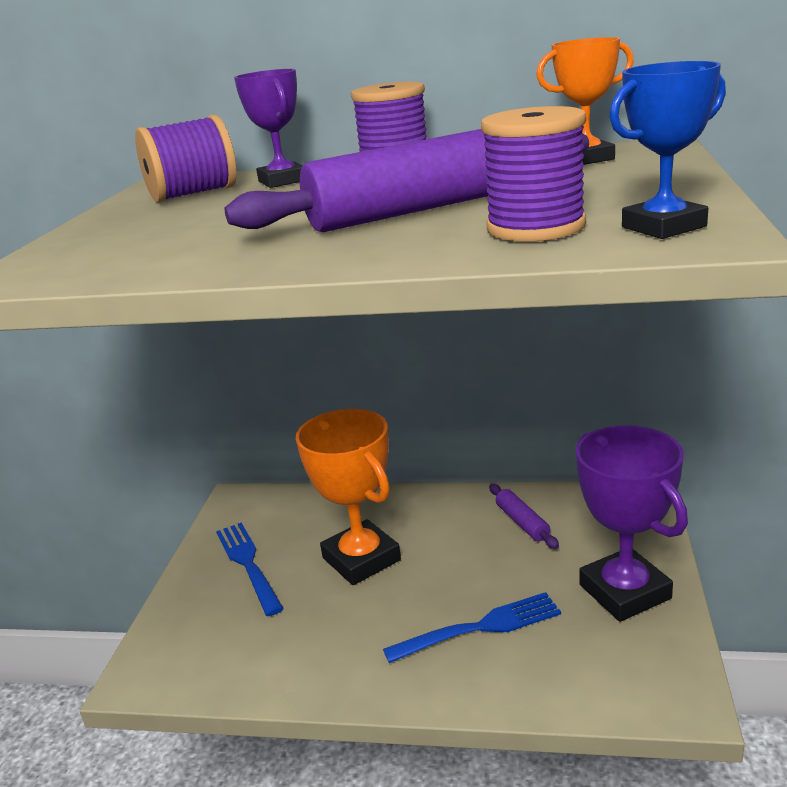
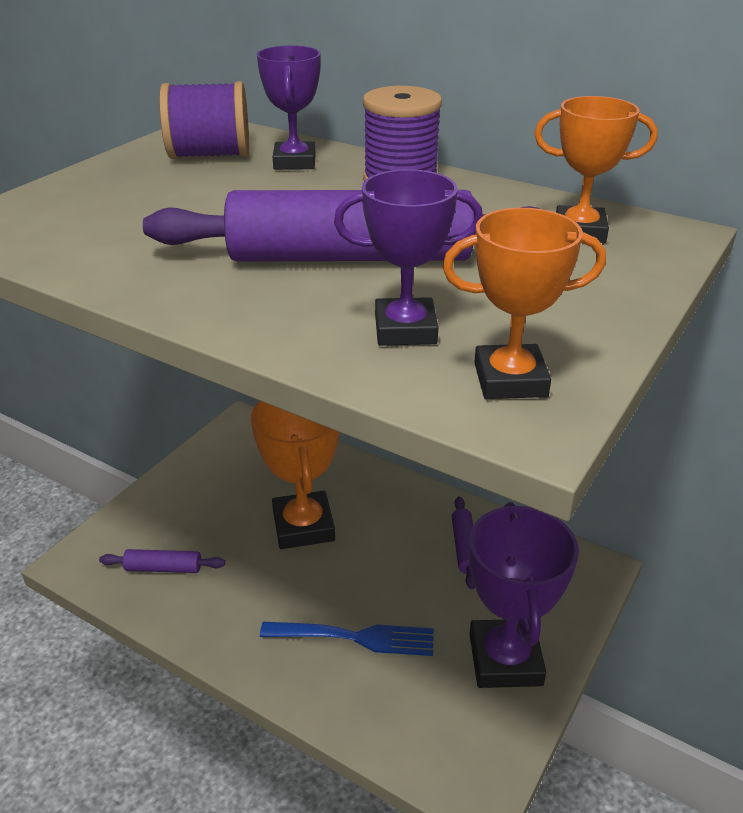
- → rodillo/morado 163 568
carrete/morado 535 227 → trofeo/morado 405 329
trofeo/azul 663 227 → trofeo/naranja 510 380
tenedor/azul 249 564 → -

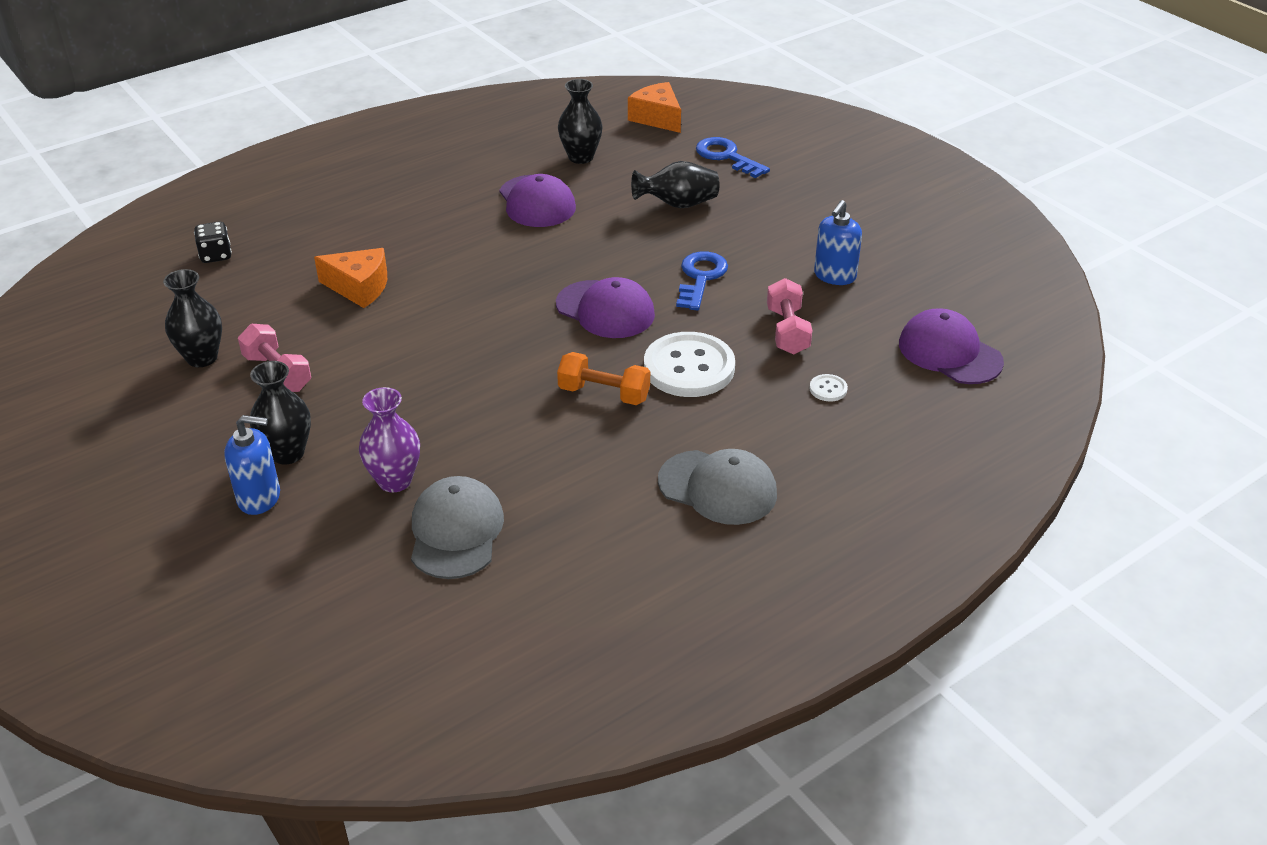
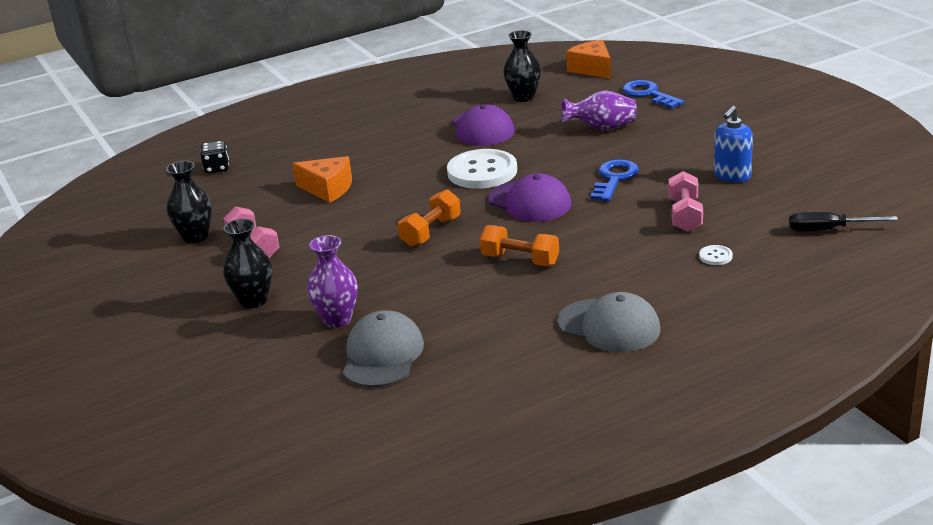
- → mancuerna/naranja 431 232
botón/blanco 689 367 → botón/blanco 482 172, shifted
florero/negro 678 204 → florero/morado 602 128
gorra/morado 949 352 → destornillador/negro 828 230
dispensador de jabón/azul 259 498 → -

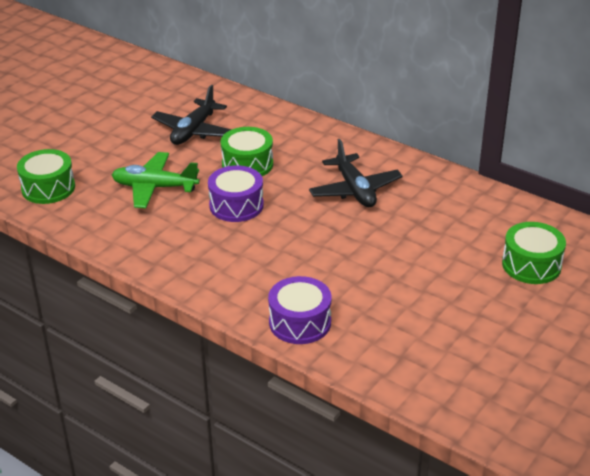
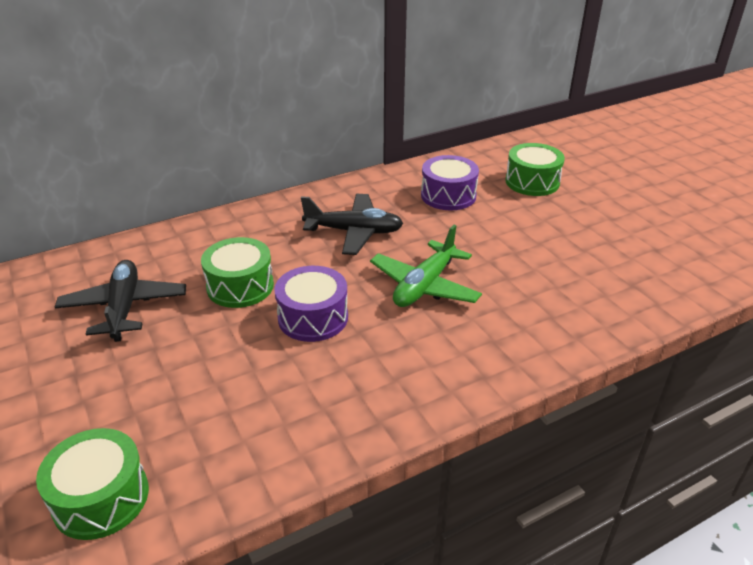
avión/negro 193 131 → avión/negro 124 307, 150 degrees counterclockwise
avión/verde 154 187 → avión/verde 424 286, shifted
tambor/morado 300 322 → tambor/morado 448 195, shifted

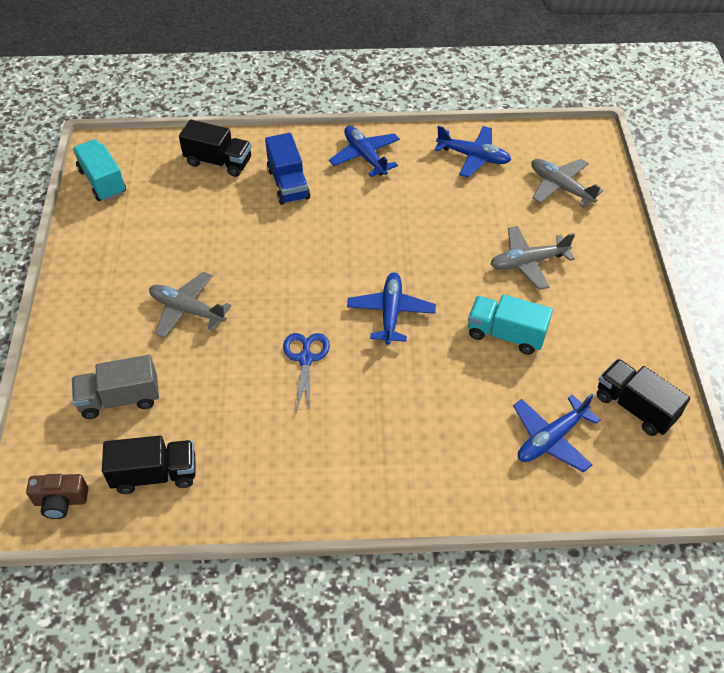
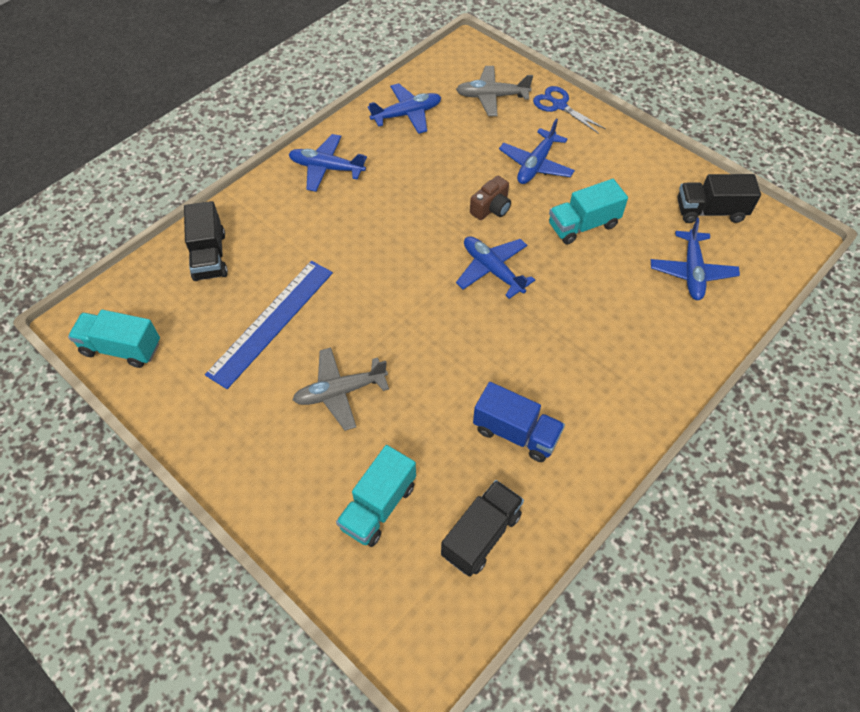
camión/negro 218 162 → camión/negro 209 256, 105 degrees clockwise
- → regla/azul 271 322
camión/gris 120 399 → camión/turquesa 378 506
cámara/marrón 61 501 → cámara/marrón 491 208, shifted
camión/azul 288 184 → camión/azul 516 433, shifted
avión/gris 528 262 → avión/azul 536 165
tijeras/azul 305 359 → tijeras/azul 559 105, shifted

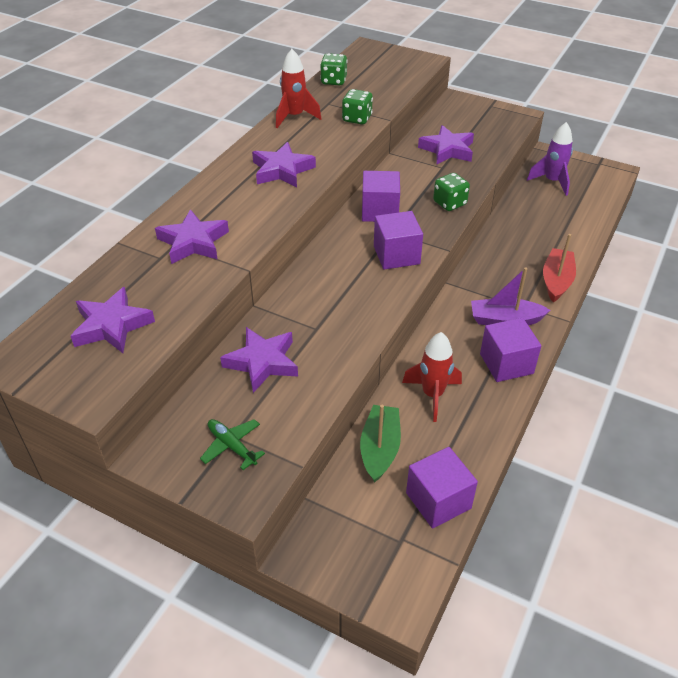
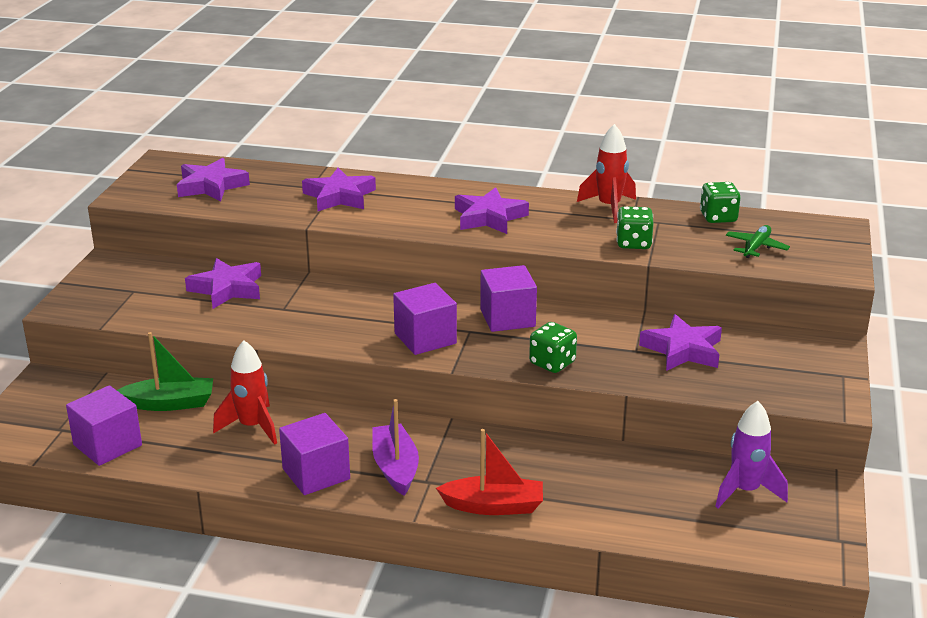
avión/verde 231 446 → avión/verde 756 247, shifted

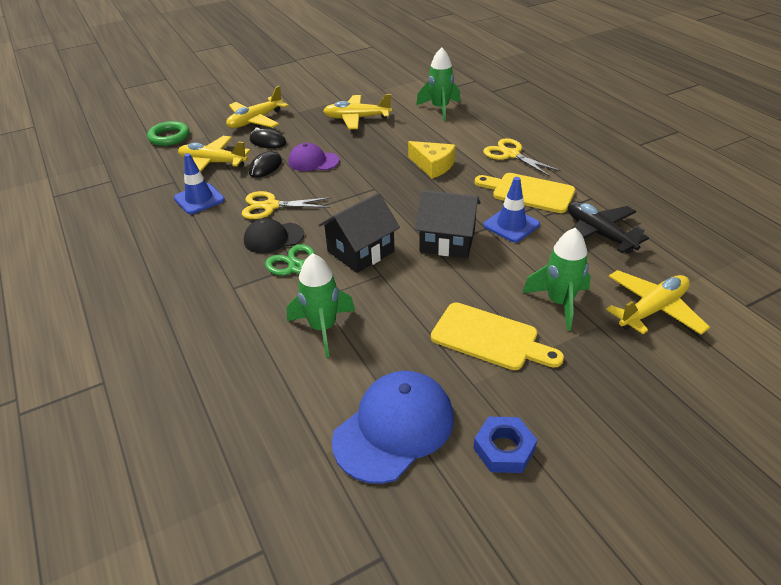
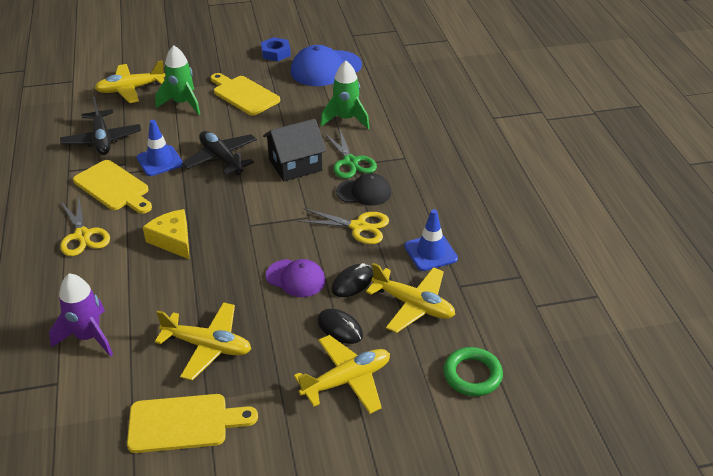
cohete/verde 440 109 → cohete/morado 88 337
- → tabla de cortar/amarillo 184 423
casa/negro 447 241 → avión/negro 221 159

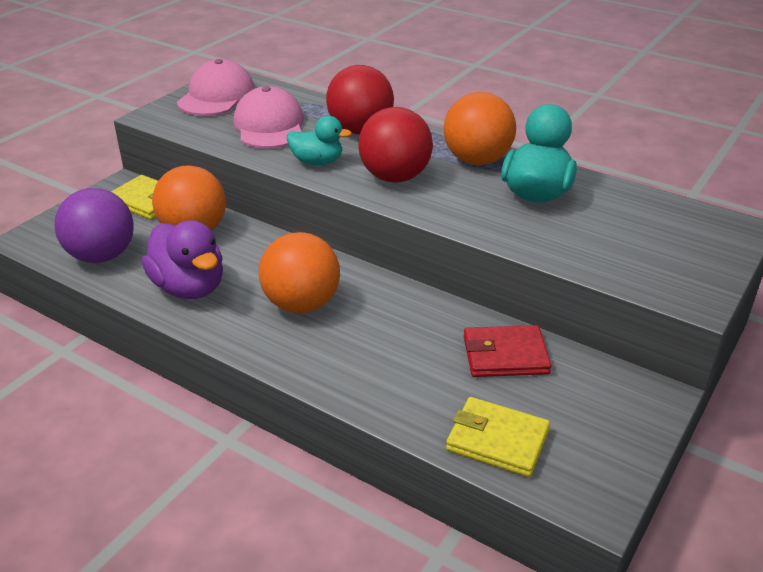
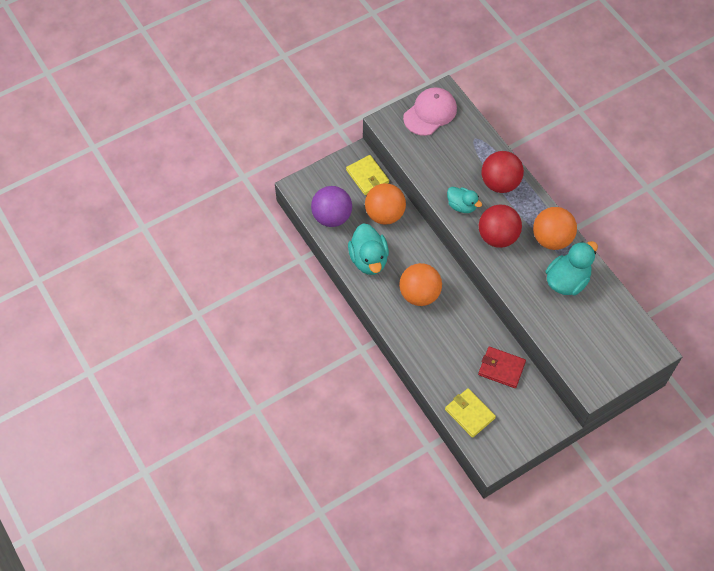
pato/morado 189 287 → pato/turquesa 369 259
gorra/rosa 269 126 → -

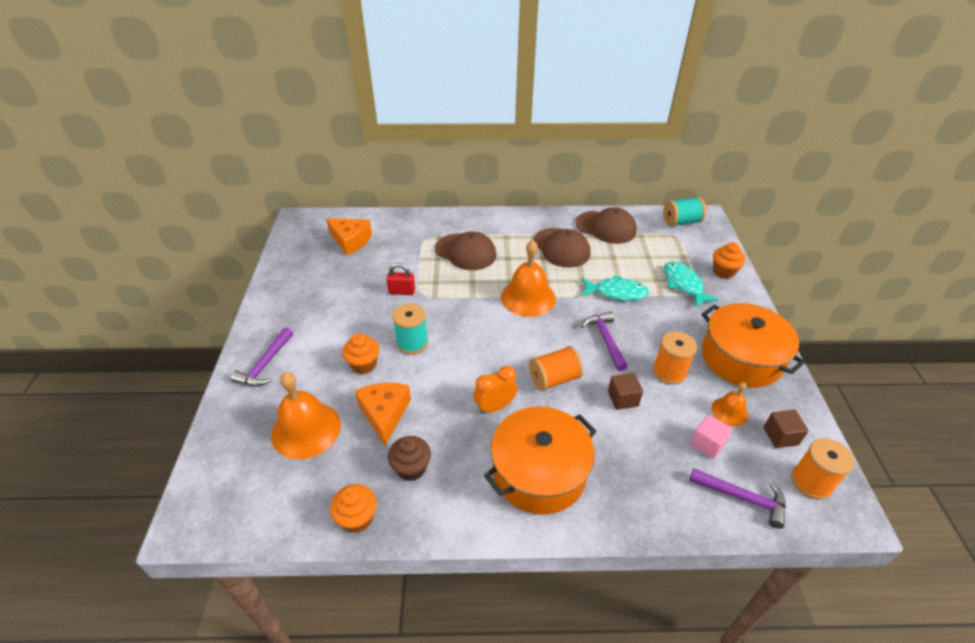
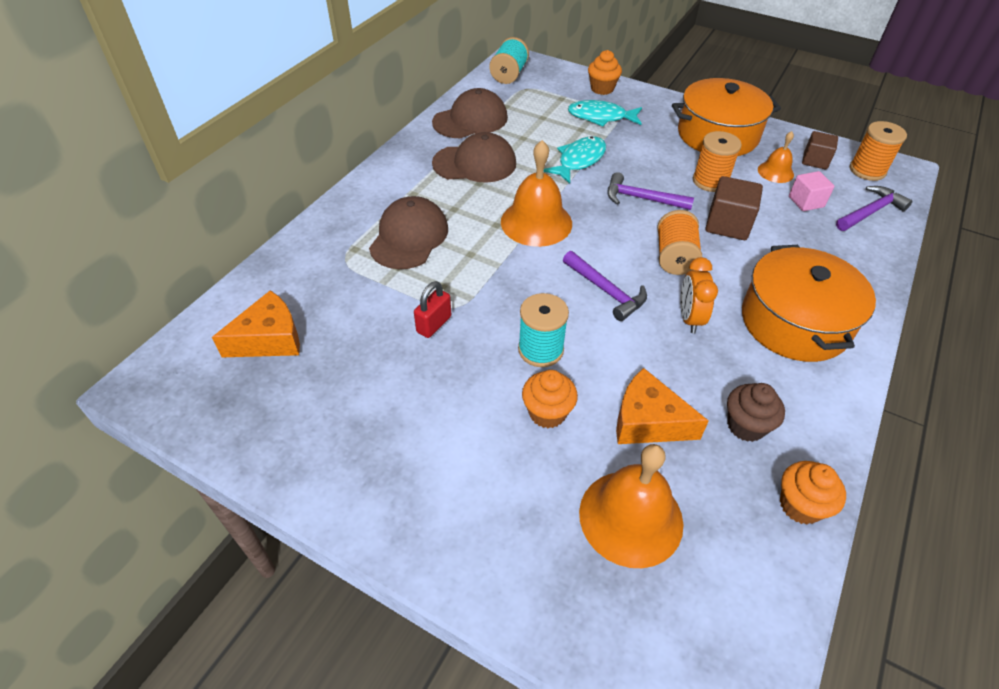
gorra/marrón 465 252 → gorra/marrón 409 237, 45 degrees counterclockwise
martillo/morado 265 364 → martillo/morado 606 291, shifted
cubo/marrón 622 399 → cubo/marrón 728 224, x1.50

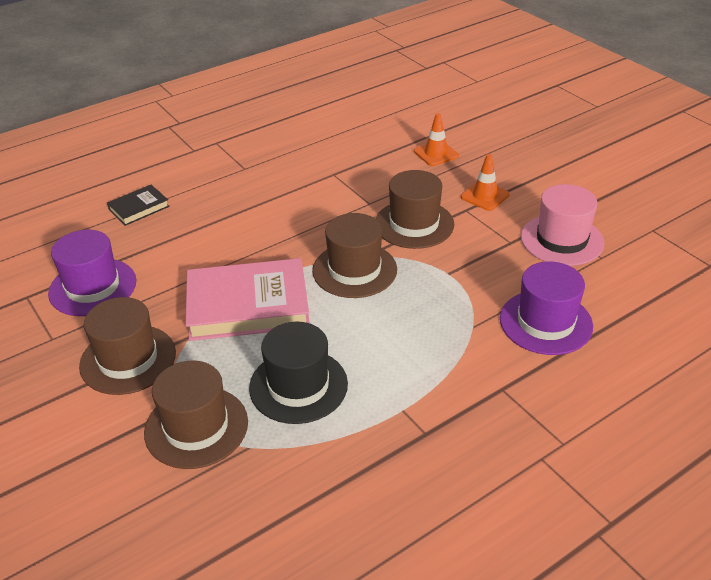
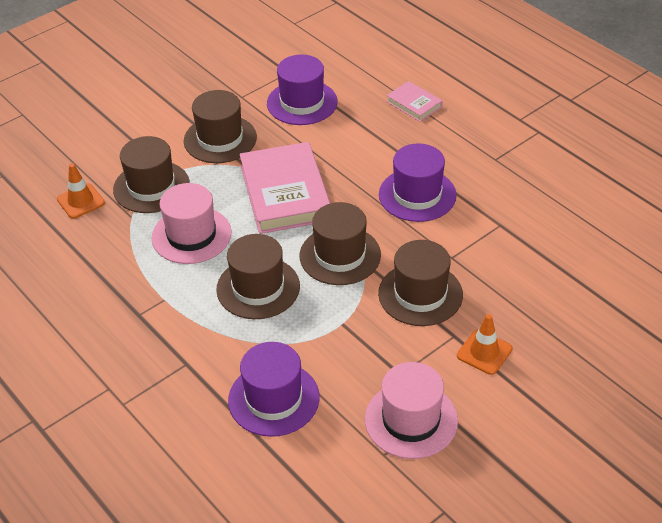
cono de tráfico/naranja 436 154 → cono de tráfico/naranja 81 201, shifted
sombrero/negro 298 386 → sombrero/rosa 191 235
- → sombrero/marrón 258 288
- → sombrero/morado 417 195
libro/negro 139 208 → libro/rosa 414 104

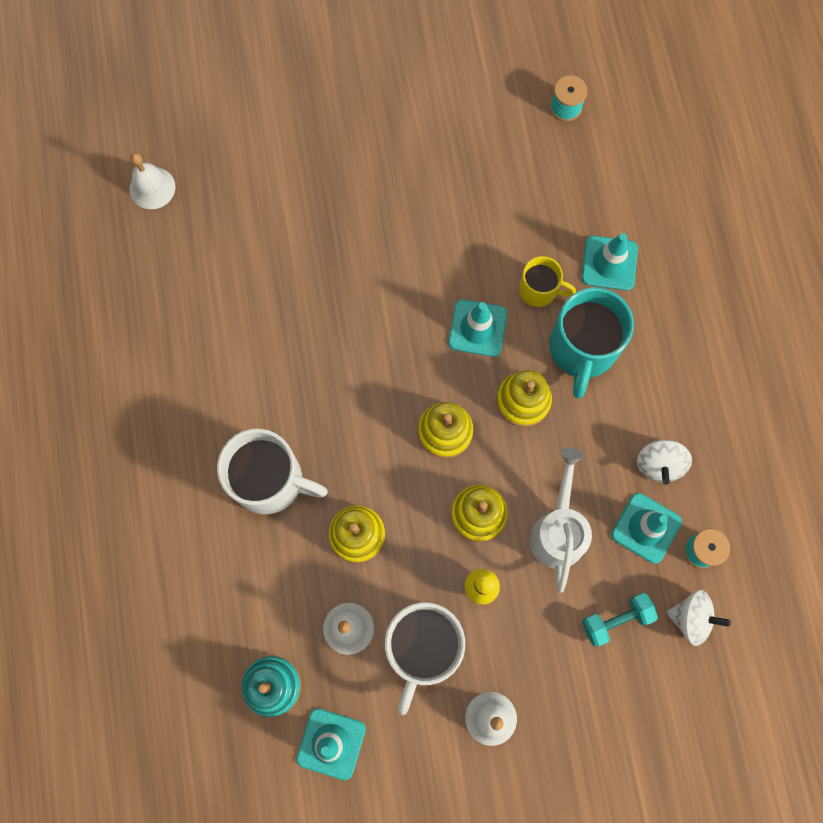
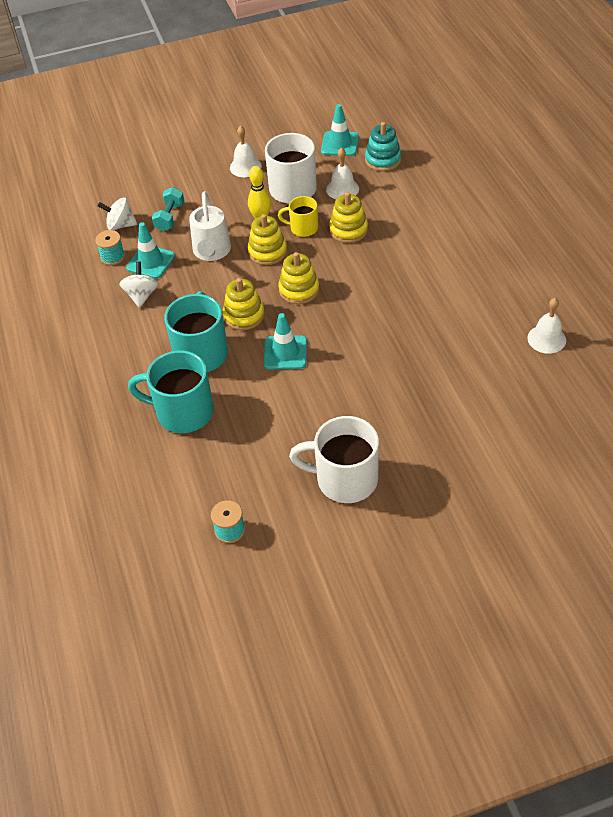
cono de tráfico/turquesa 609 263 → taza/turquesa 183 412
mancuerna/turquesa 616 620 → mancuerna/turquesa 170 217, 45 degrees counterclockwise
taza/amarillo 539 290 → taza/amarillo 303 228, shifted
taza/blanco 270 480 → taza/blanco 344 479, shifted
campana/blanco 152 188 → campana/blanco 546 339, shifted

